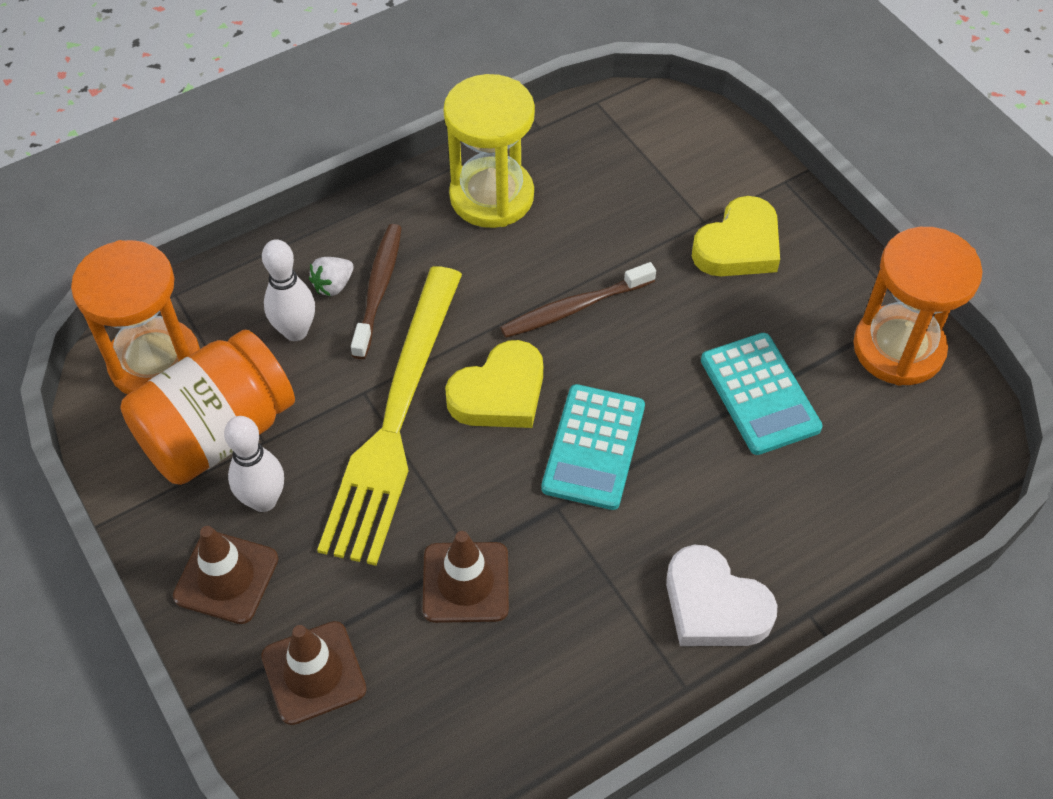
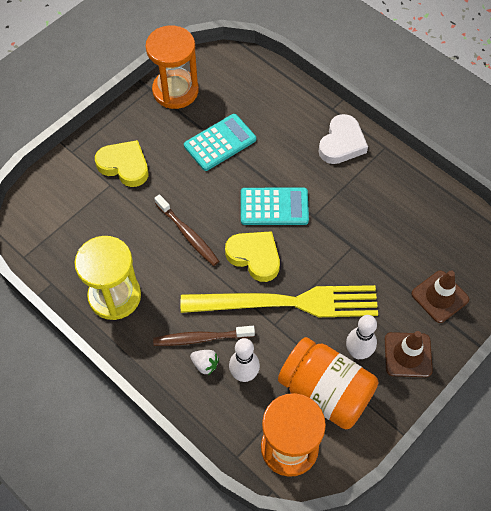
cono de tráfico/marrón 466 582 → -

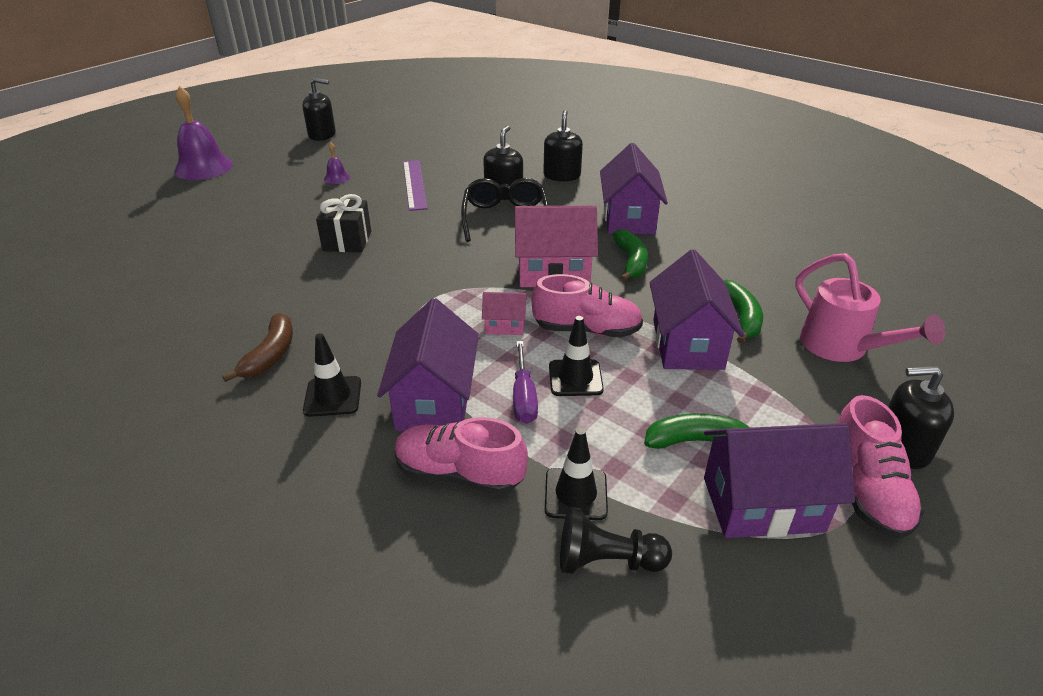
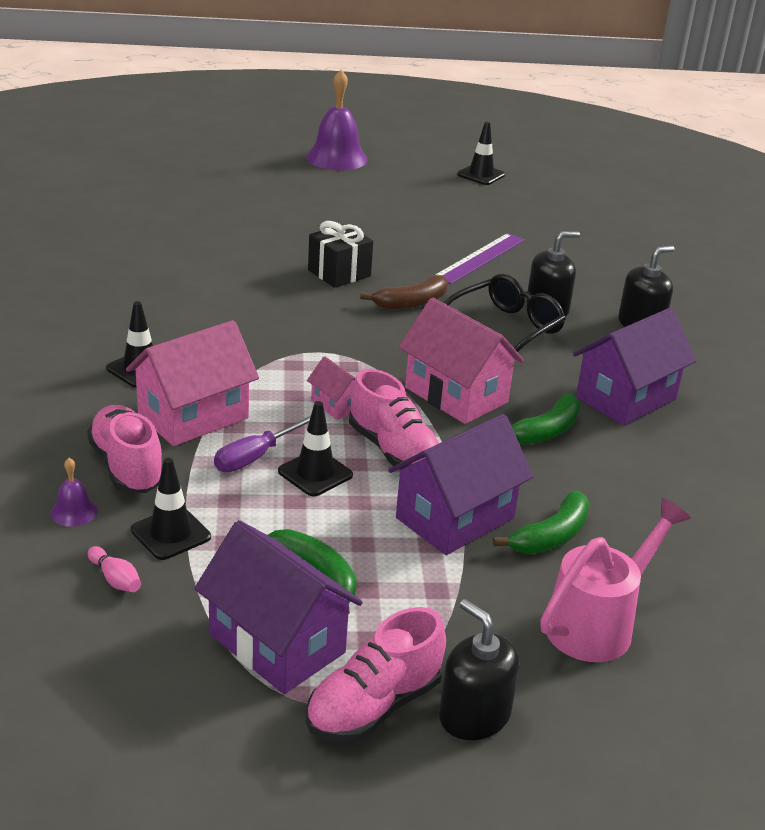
campana/morado 337 178 → campana/morado 74 512, shifted
peón/negro 607 561 → bolo/rosa 115 579
casa/morado 434 401 → casa/rosa 193 416
plátano/marrón 270 355 → plátano/marrón 411 303, shifted
dispensador de jabón/negro 322 135 → cono de tráfico/negro 481 175
regadera/rosa 841 347 → regadera/rosa 597 624, 150 degrees counterclockwise

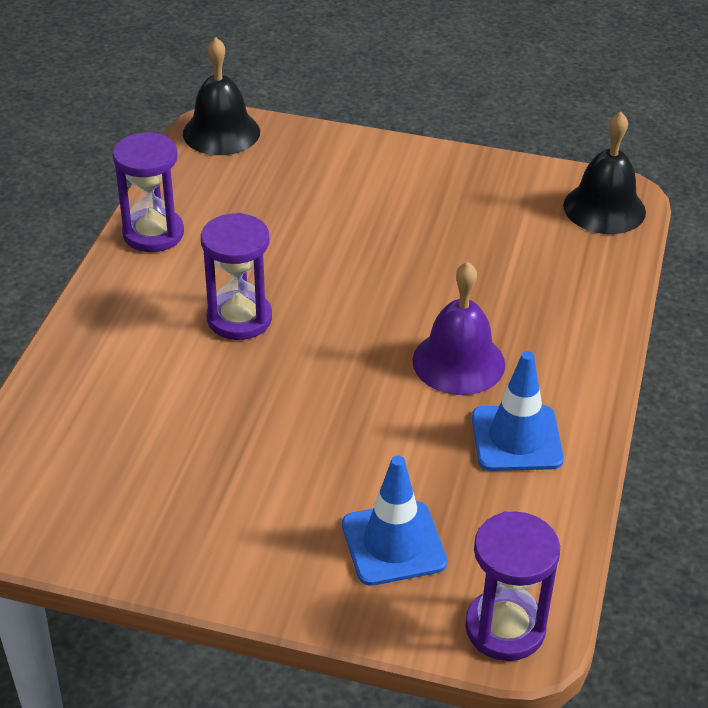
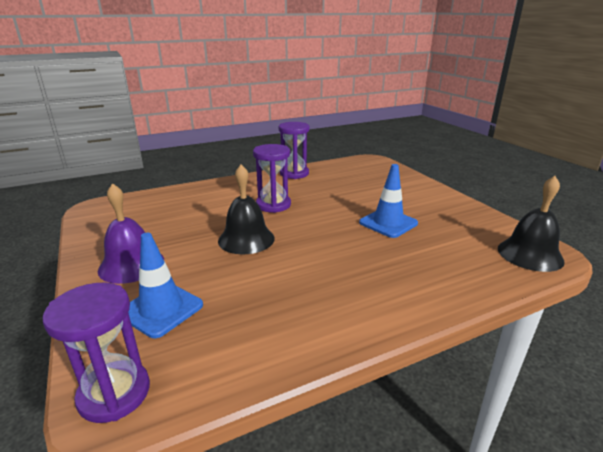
campana/morado 458 362 → campana/morado 131 264, shifted
campana/negro 221 132 → campana/negro 246 239, shifted
cono de tráfico/azul 516 438 → cono de tráfico/azul 388 223, shifted

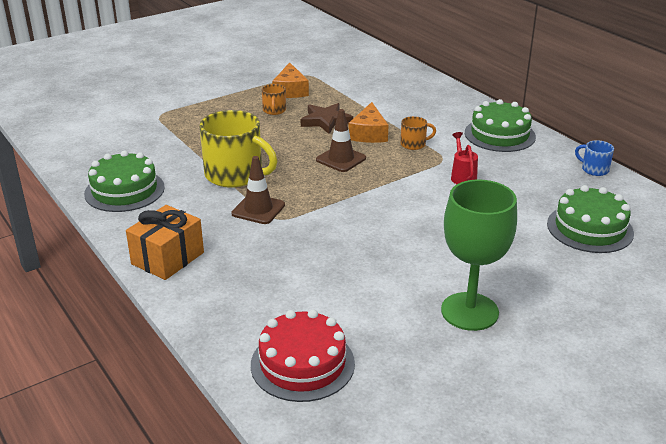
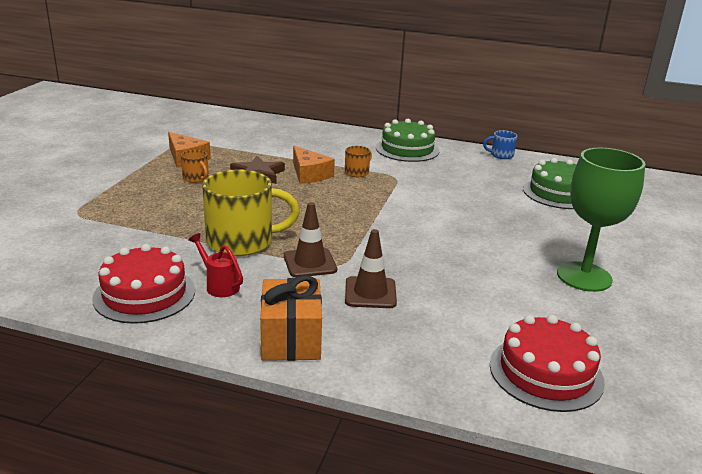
tarta/verde 124 190 → tarta/rojo 144 294
regadera/rojo 462 176 → regadera/rojo 219 285, shifted
cono de tráfico/marrón 341 159 → cono de tráfico/marrón 370 293, shifted

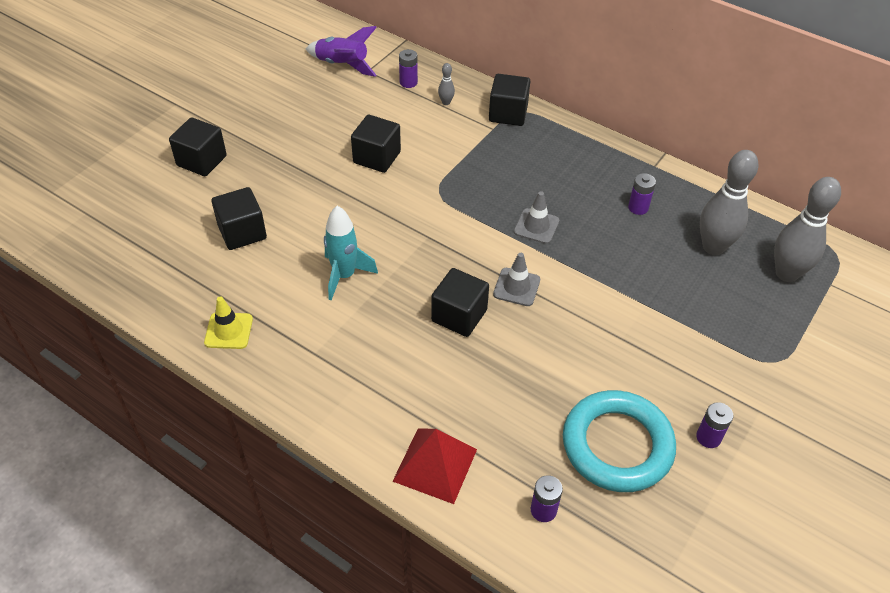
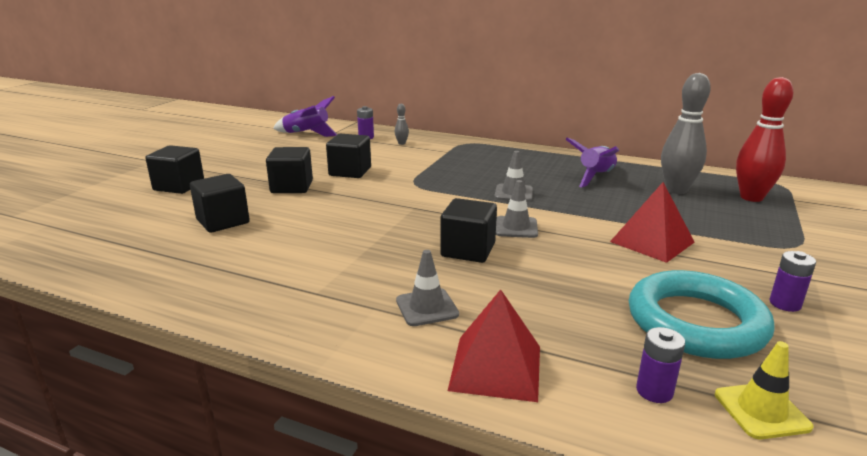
cubo/negro 508 114 → cubo/negro 292 187, shifted
- → cono de tráfico/gris 427 307
pila/morado 638 207 → cohete/morado 596 177
- → pirámide/rojo 652 242
cono de tráfico/amarillo 228 331 → cono de tráfico/amarillo 761 411, shifted
bolo/gris 786 273 → bolo/rojo 751 197
cohete/turquesa 344 276 → -

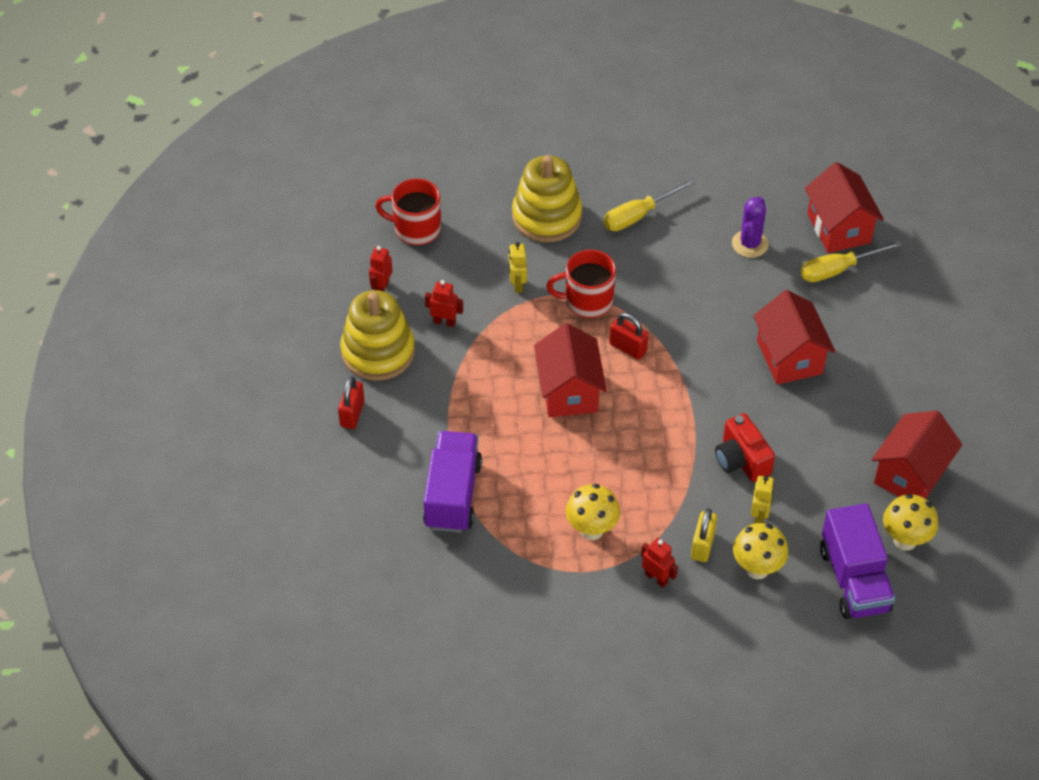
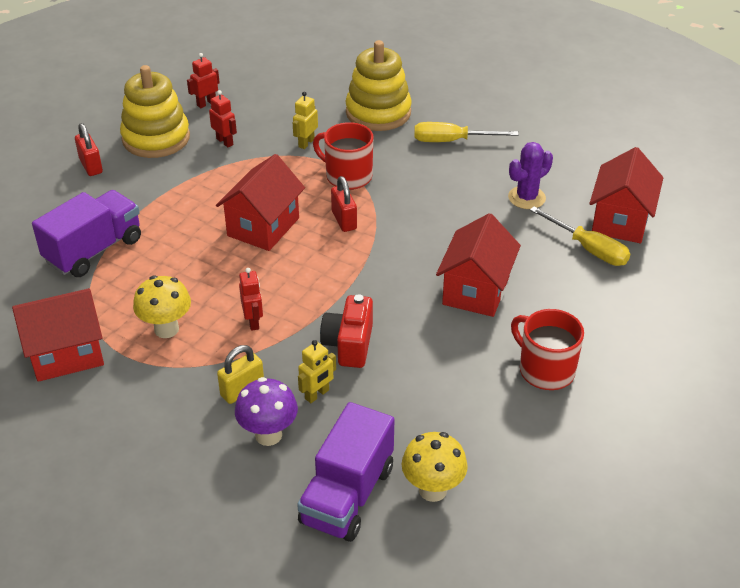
casa/rojo 910 475 → casa/rojo 66 354, shifted
candado/rojo 352 414 → candado/rojo 91 166, 75 degrees counterclockwise
seta/amarillo 757 569 → seta/morado 268 435
robot/rojo 656 578 → robot/rojo 253 322, shifted
taza/rojo 416 229 → taza/rojo 545 370, shifted
destornillador/amarillo 837 270 → destornillador/amarillo 588 249, 150 degrees counterclockwise

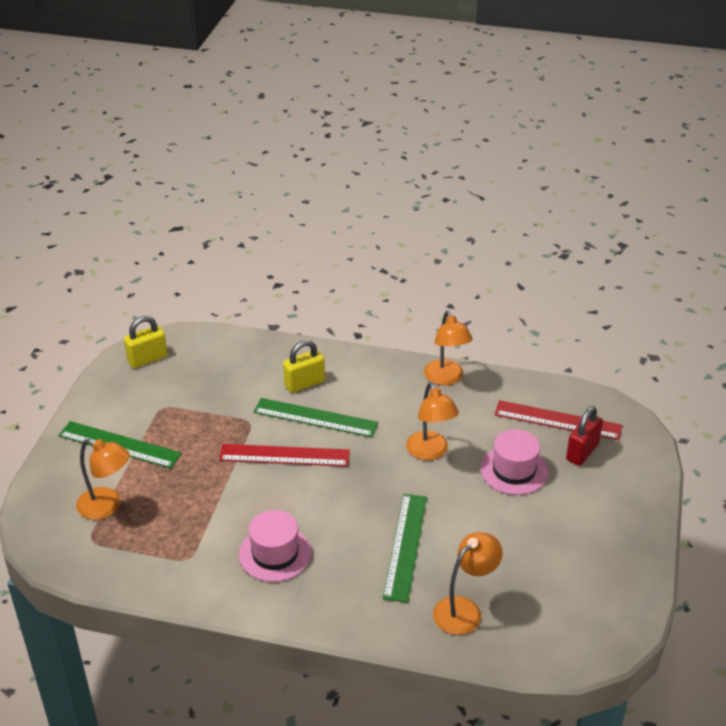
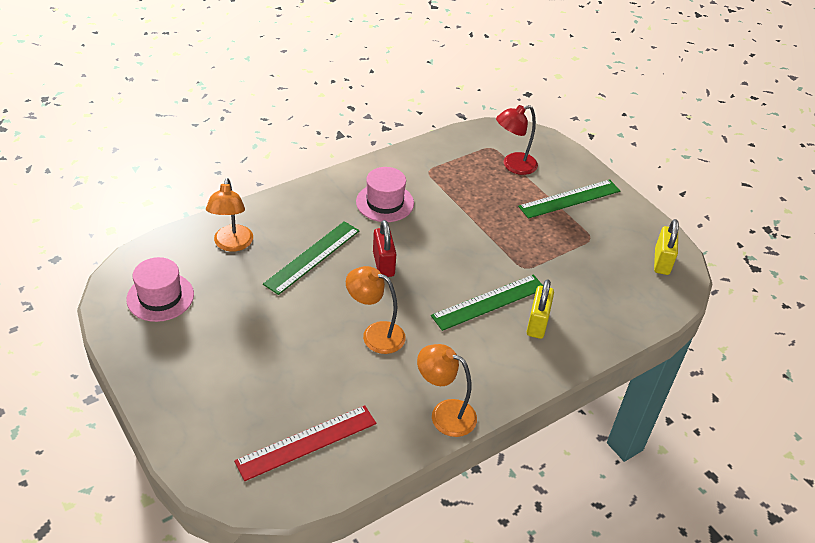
sombrero/rosa 514 470 → sombrero/rosa 160 297, shifted
regla/verde 405 546 → regla/verde 312 257, 75 degrees clockwise
candado/rojo 582 452 → candado/rojo 383 264, shifted
lámpara/naranja 107 506 → lámpara/rojo 513 165
regla/rojo 284 455 → -

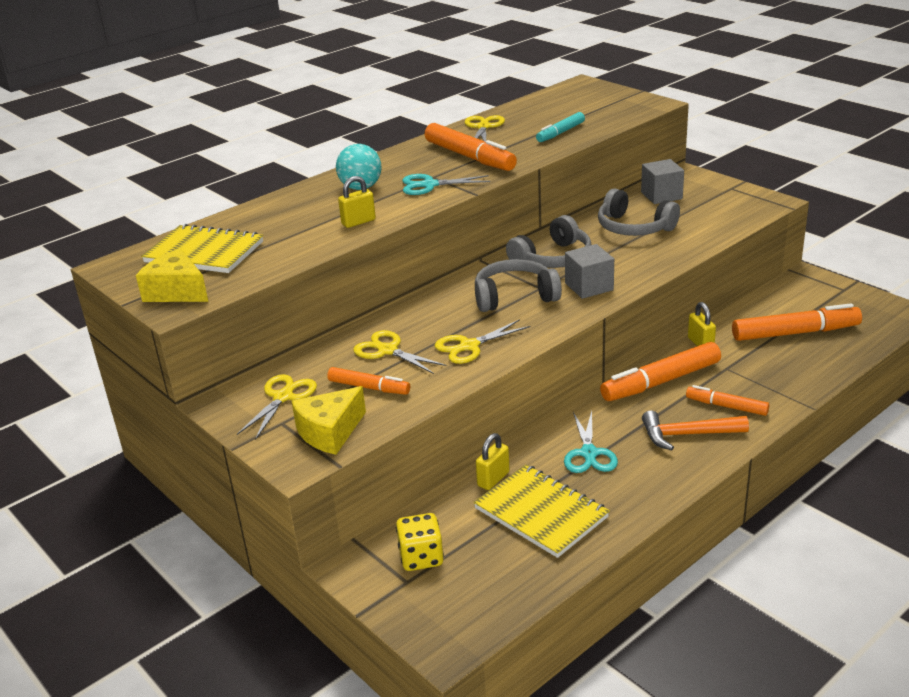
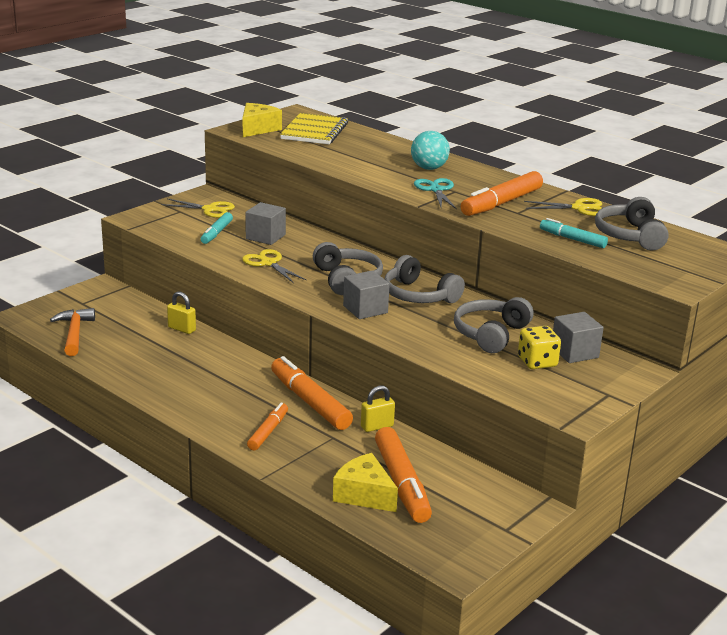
martillo/naranja 687 435 → martillo/naranja 74 333, shifted
rotulador/naranja 369 387 → rotulador/turquesa 216 233
tijeras/amarillo 387 350 → cubo/gris 265 237
queso/amarillo 330 432 → queso/amarillo 364 495, shifted
dado/amarillo 421 557 → dado/amarillo 537 362, shifted
- → auriculares/gris 629 236
candado/amarillo 358 222 → -
cuaderno/amarillo 541 513 → -
tijeras/turquesa 589 453 → -

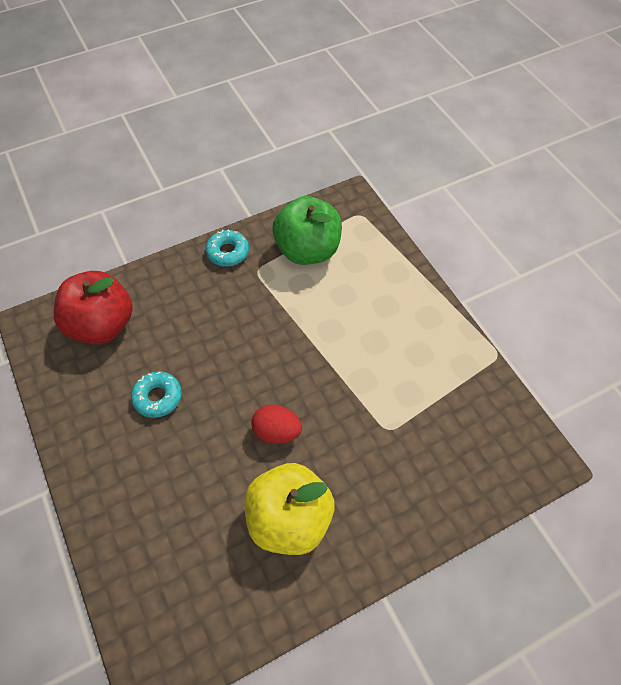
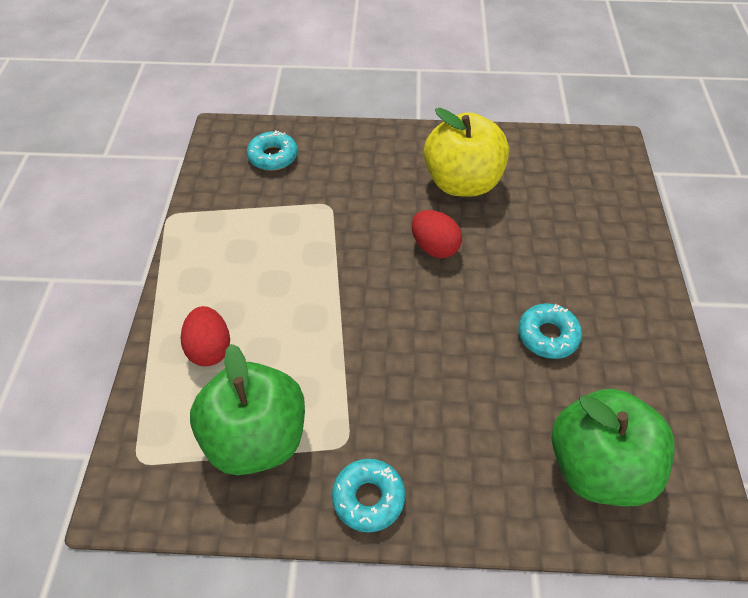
- → huevo/rojo 210 349
- → rosquilla/turquesa 273 157
manzana/rojo 102 325 → manzana/verde 598 467

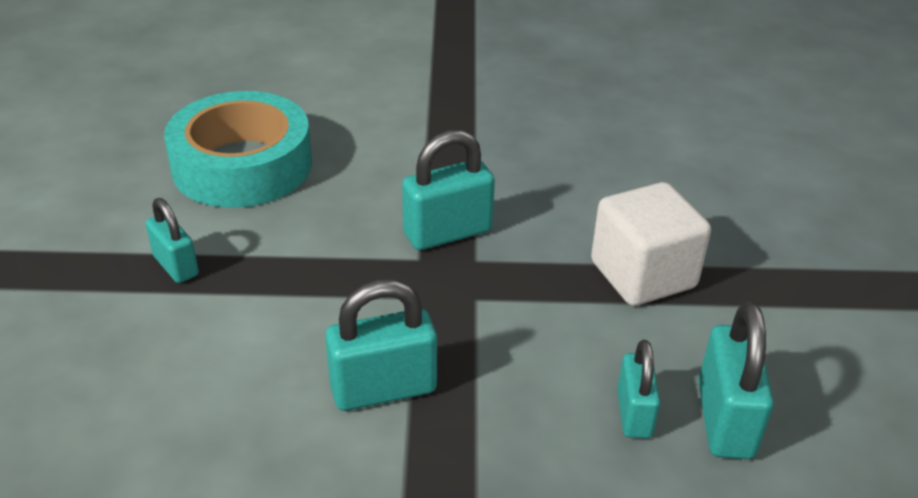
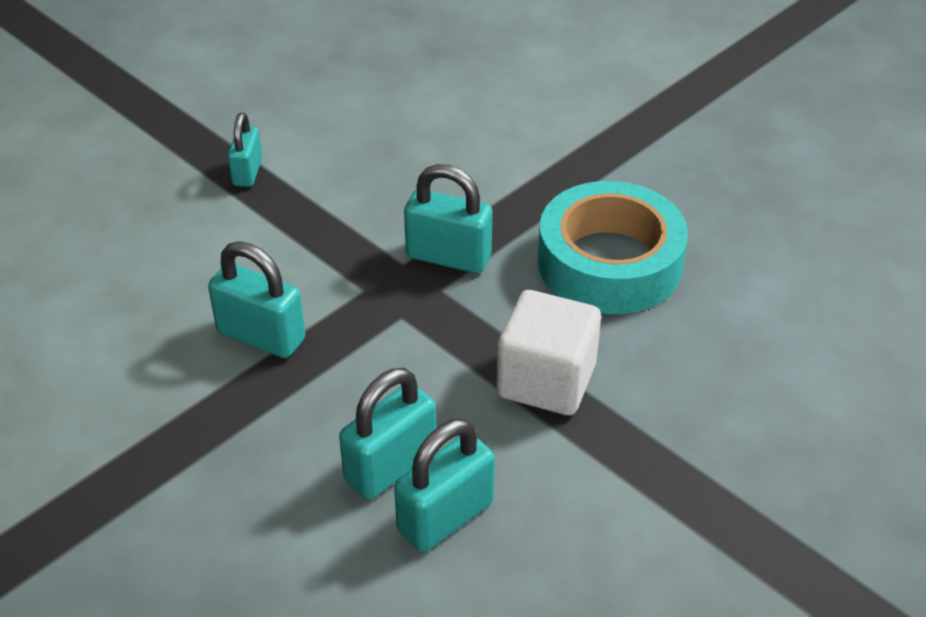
candado/turquesa 634 414 → candado/turquesa 390 466, x1.55
cinta adhesiva/turquesa 242 165 → cinta adhesiva/turquesa 609 263, shifted

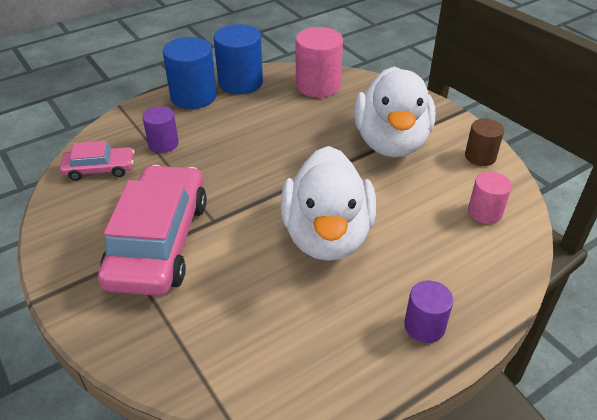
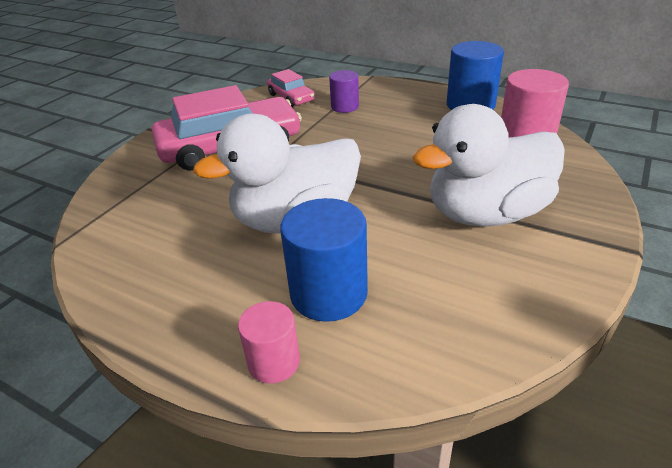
cilindro/rosa 484 212 → cilindro/rosa 274 362, shifted
cilindro/azul 193 96 → cilindro/azul 328 293, shifted
cilindro/morado 424 326 → -
cilindro/marrón 480 156 → -

